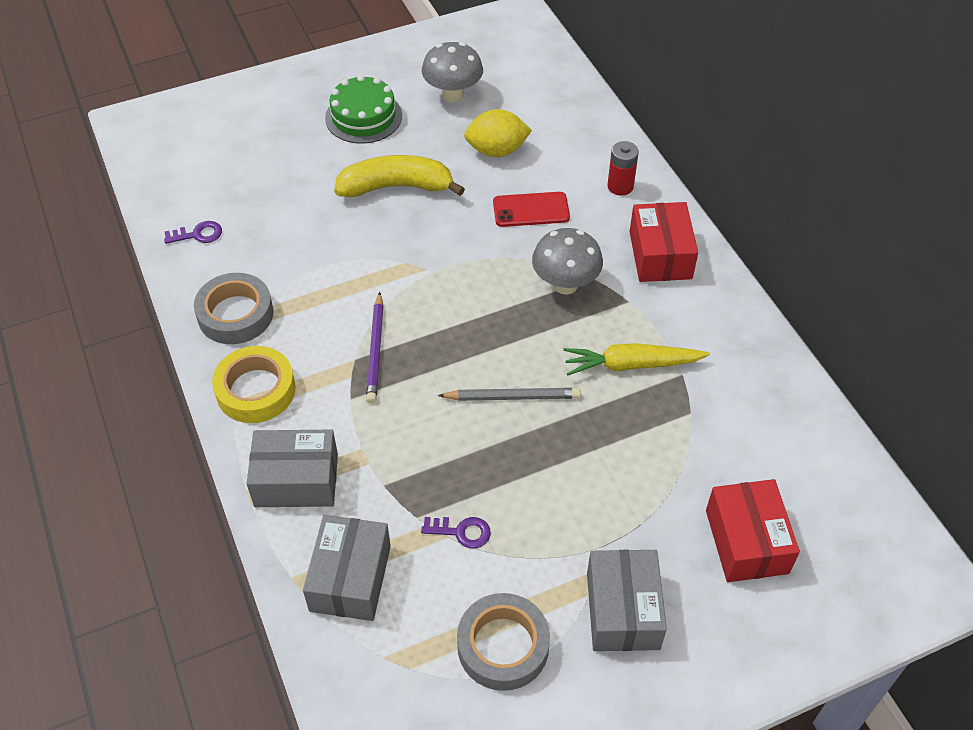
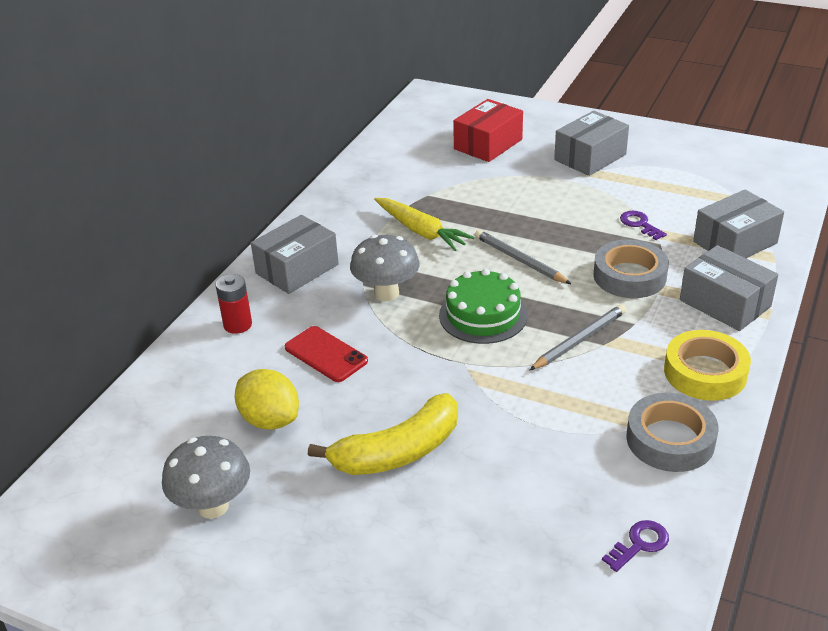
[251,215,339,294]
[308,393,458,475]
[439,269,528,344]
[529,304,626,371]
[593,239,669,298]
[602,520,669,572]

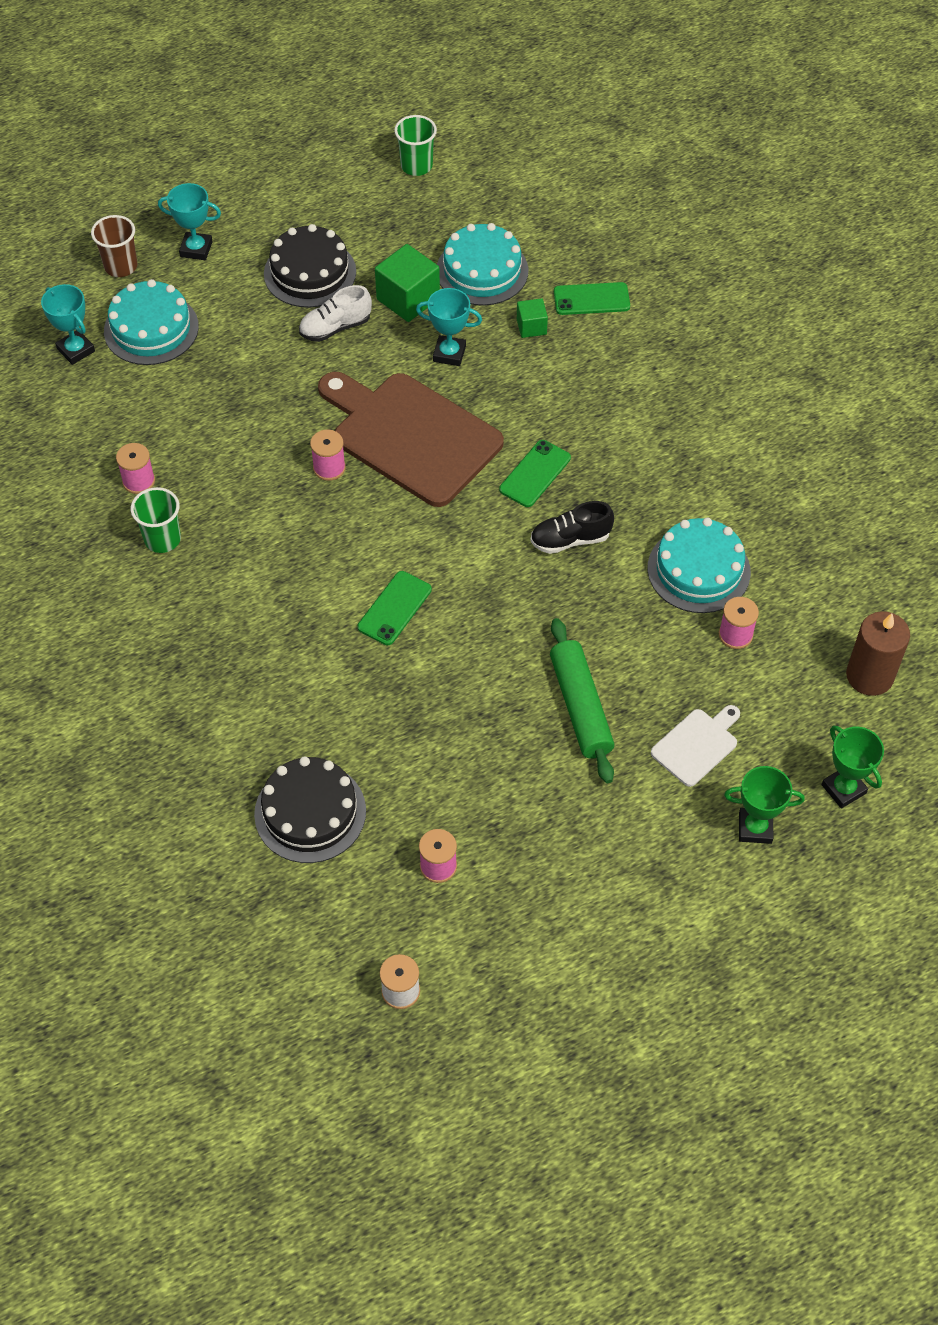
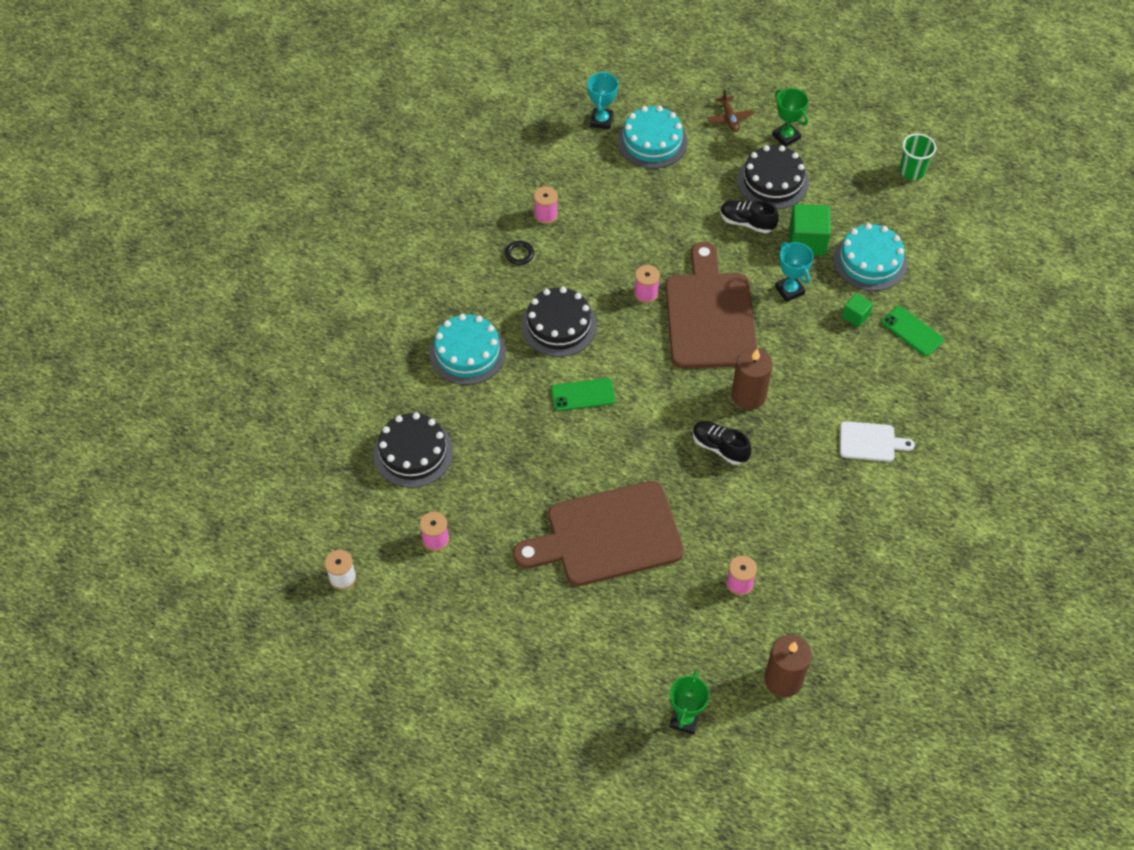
[429,314,506,385]
[505,241,534,265]
[513,481,684,586]
[521,287,597,357]
[707,89,754,132]
[720,200,779,233]
[731,348,773,410]
[772,88,809,147]
[840,421,915,462]
[91,215,138,277] (first image)

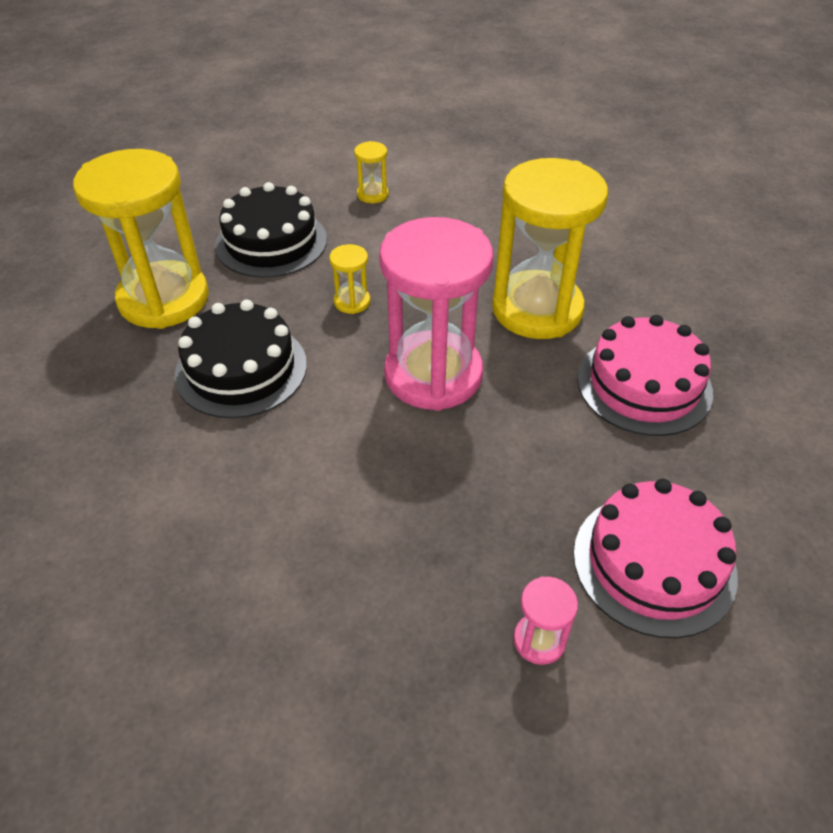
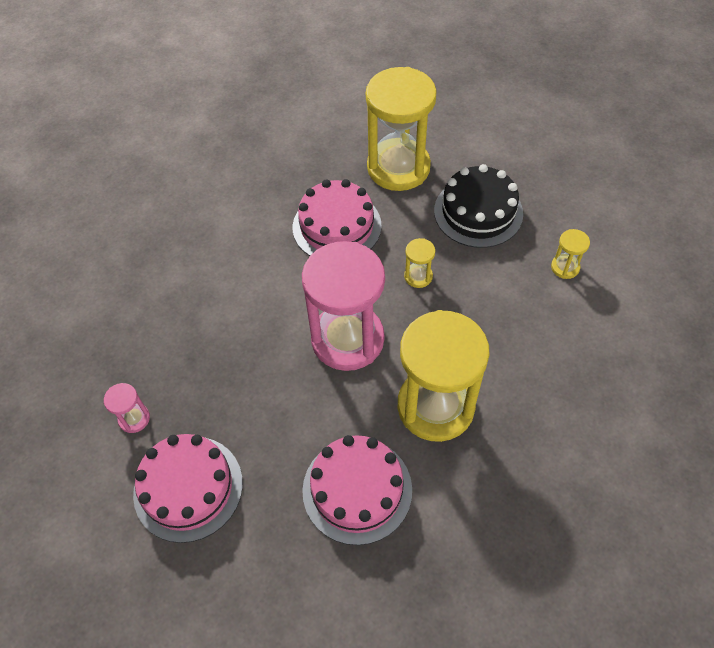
[293,179,382,256]

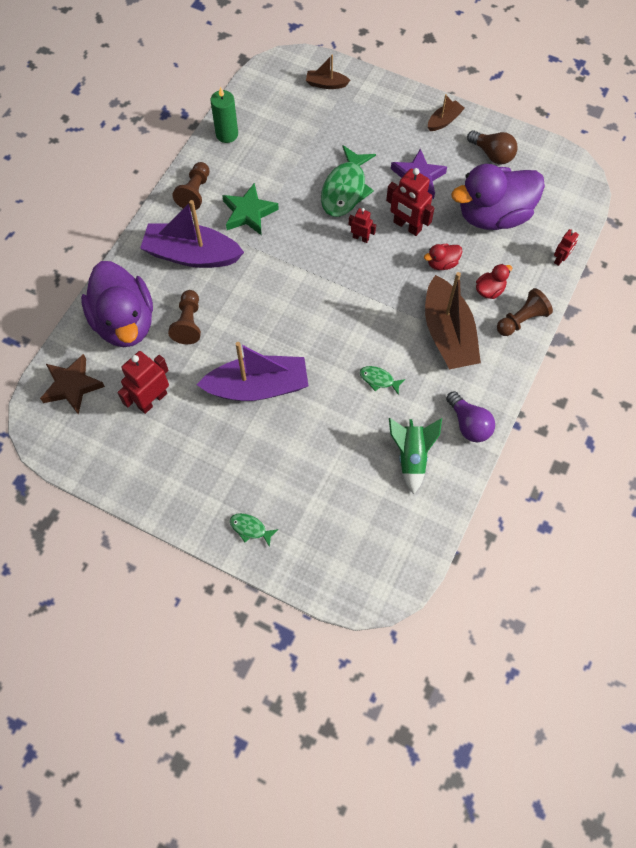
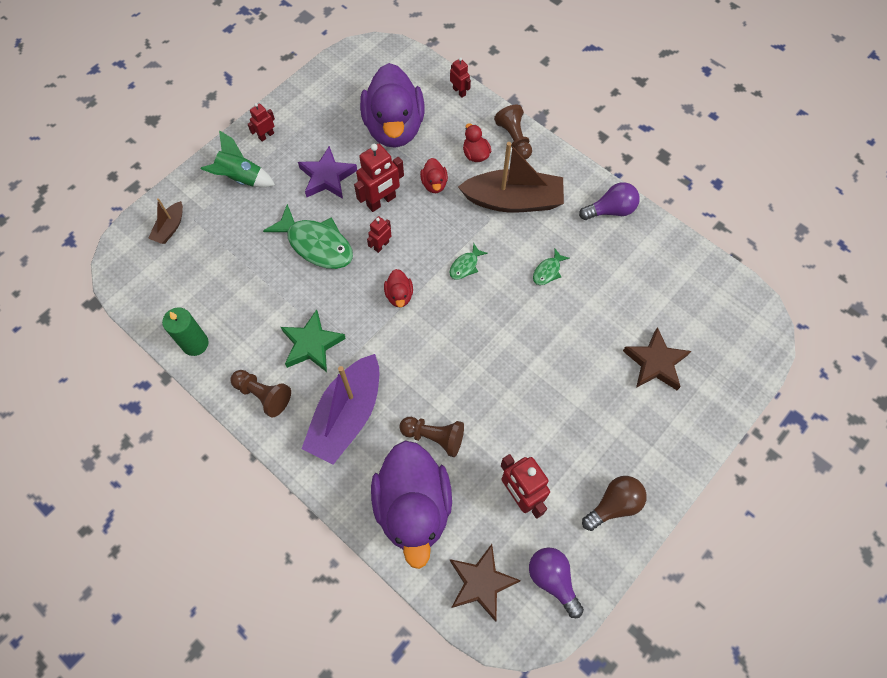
[201,130,275,188]
[248,103,275,142]
[371,441,452,569]
[384,269,413,307]
[449,243,488,279]
[529,547,584,618]
[582,476,647,531]
[623,327,691,390]
[197,342,308,401] (first image)

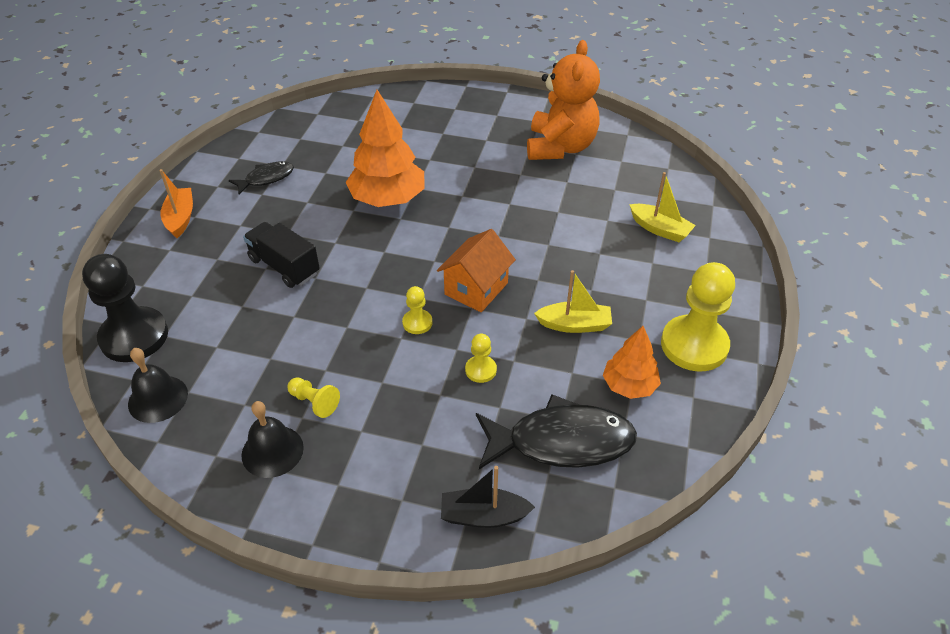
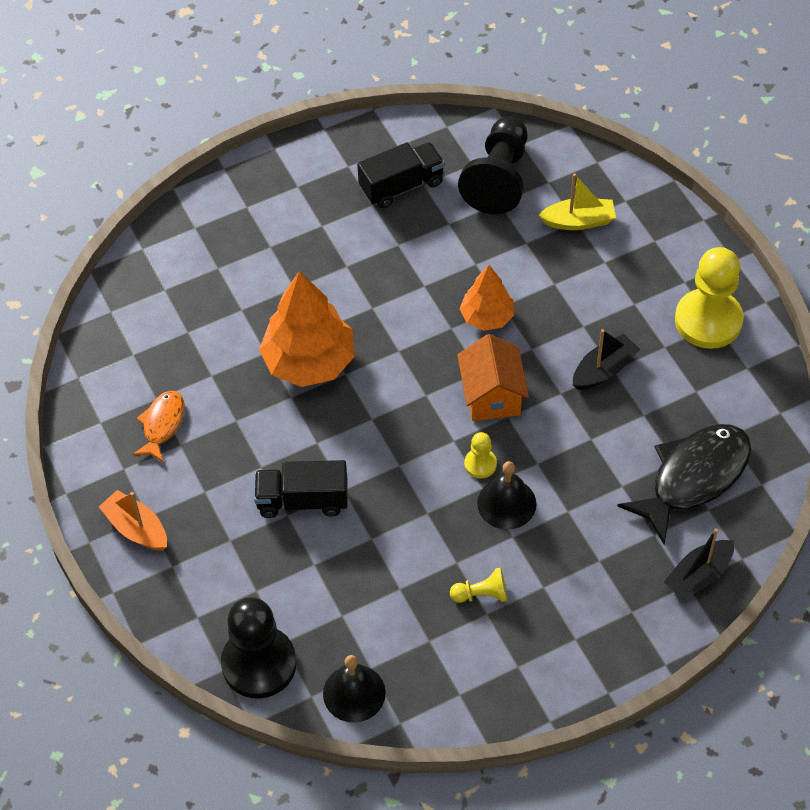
[132,391,185,463]
[357,142,445,208]
[458,117,528,214]
[460,265,514,331]
[477,461,536,530]
[573,329,640,390]
[465,334,497,383] (first image)

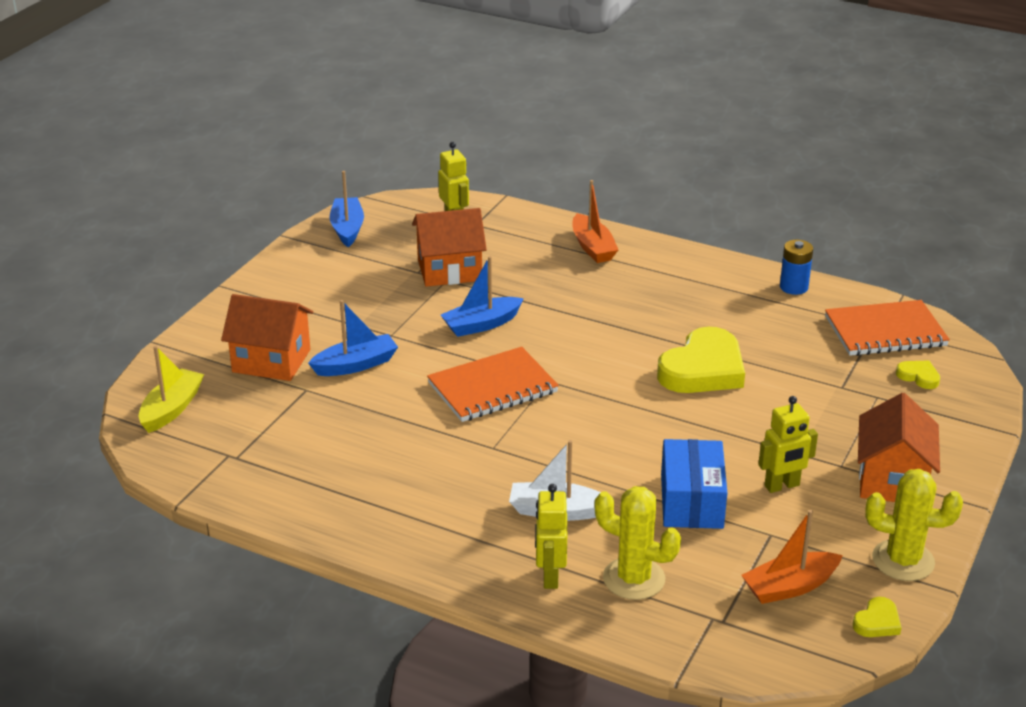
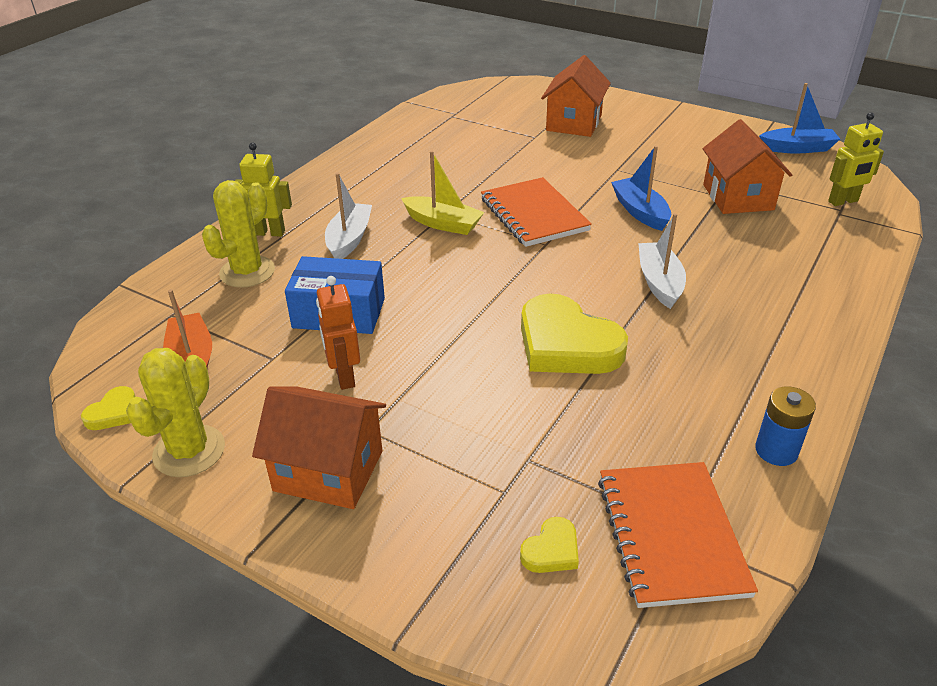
[81,386,136,430]
[316,276,360,390]
[401,151,484,235]
[638,213,686,309]
[308,300,398,376] (first image)
[572,180,618,263] (first image)

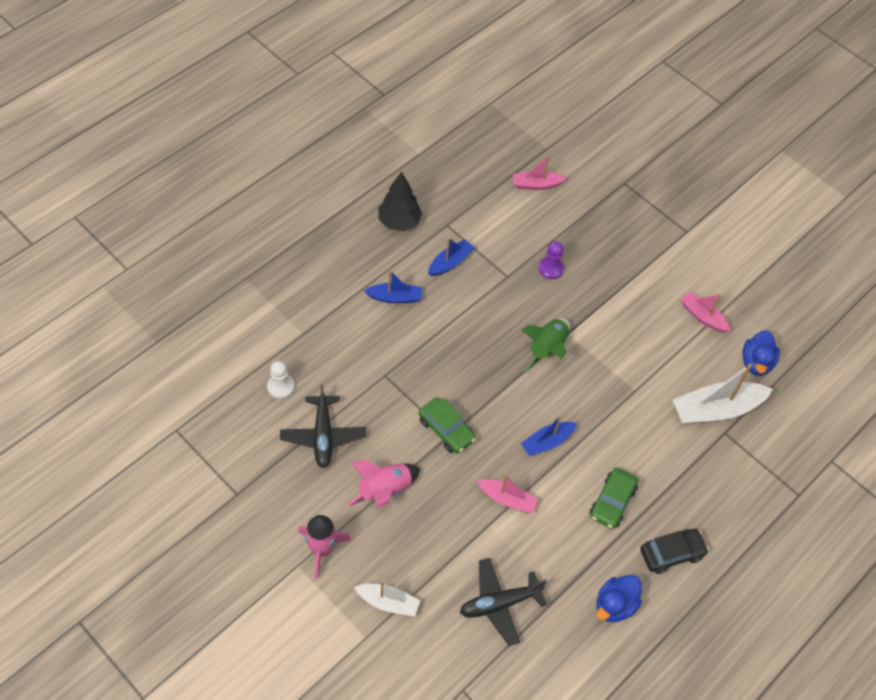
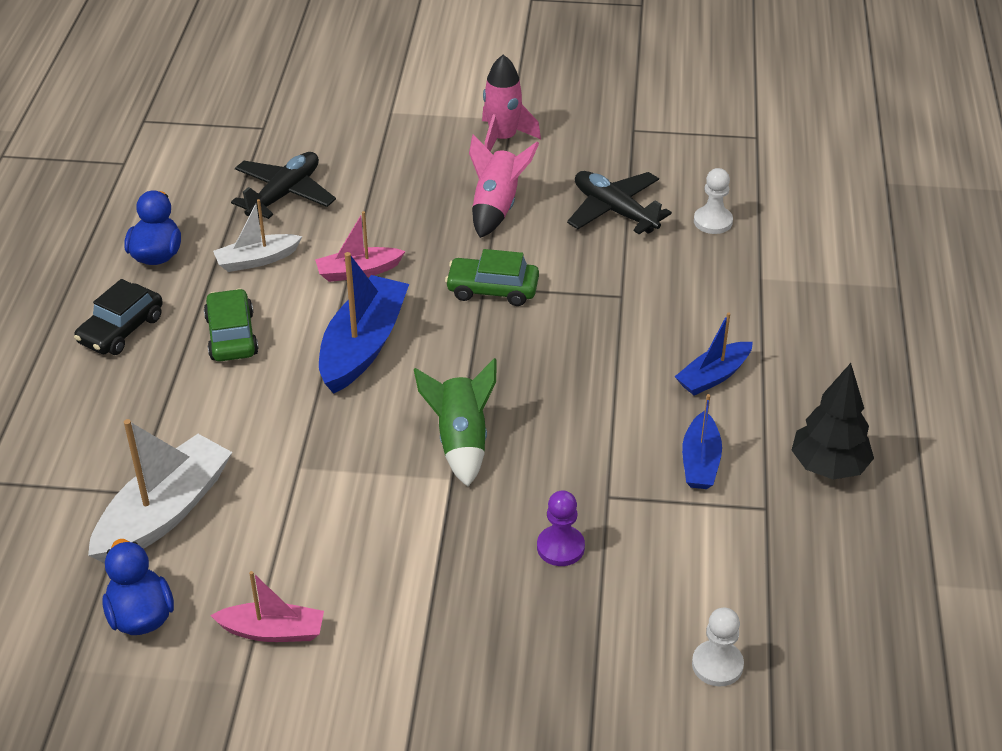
[213,199,302,272]
[319,252,409,393]
[692,608,744,687]

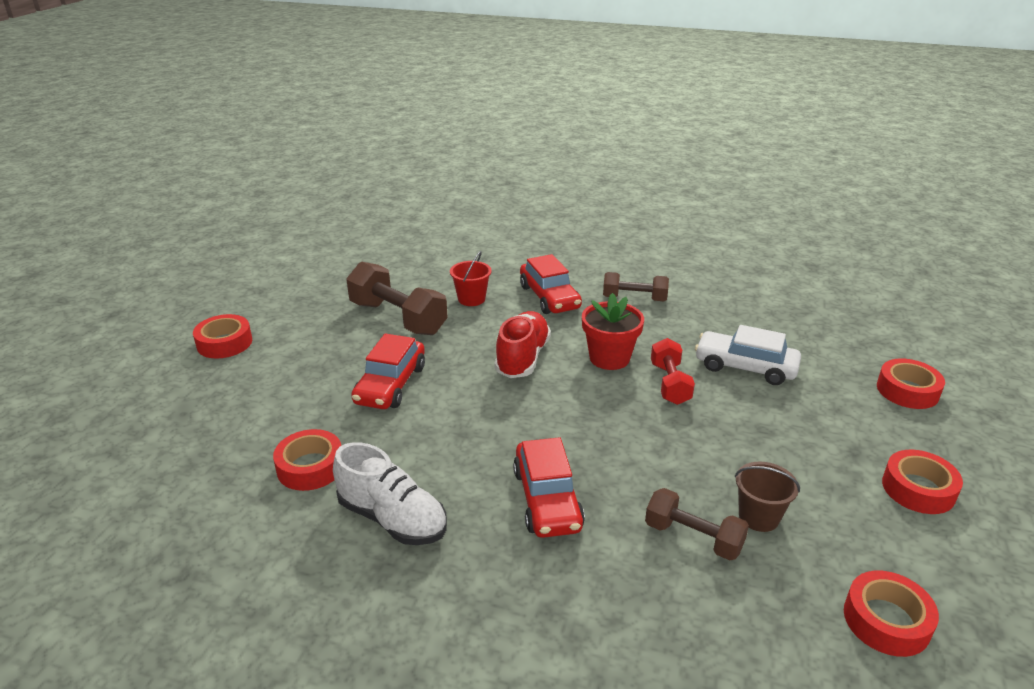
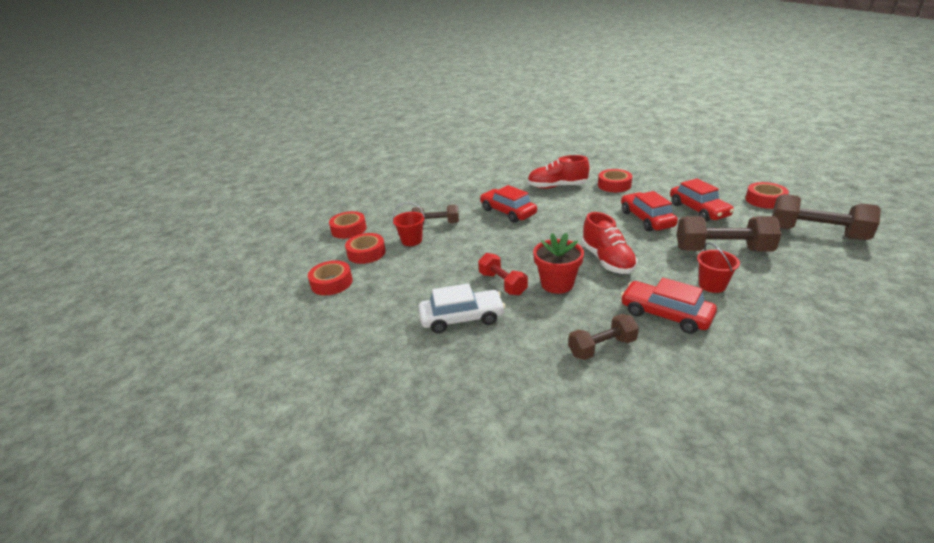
[345,233,386,264]
[392,202,425,246]
[527,155,590,189]
[670,178,734,222]
[772,194,881,240]

